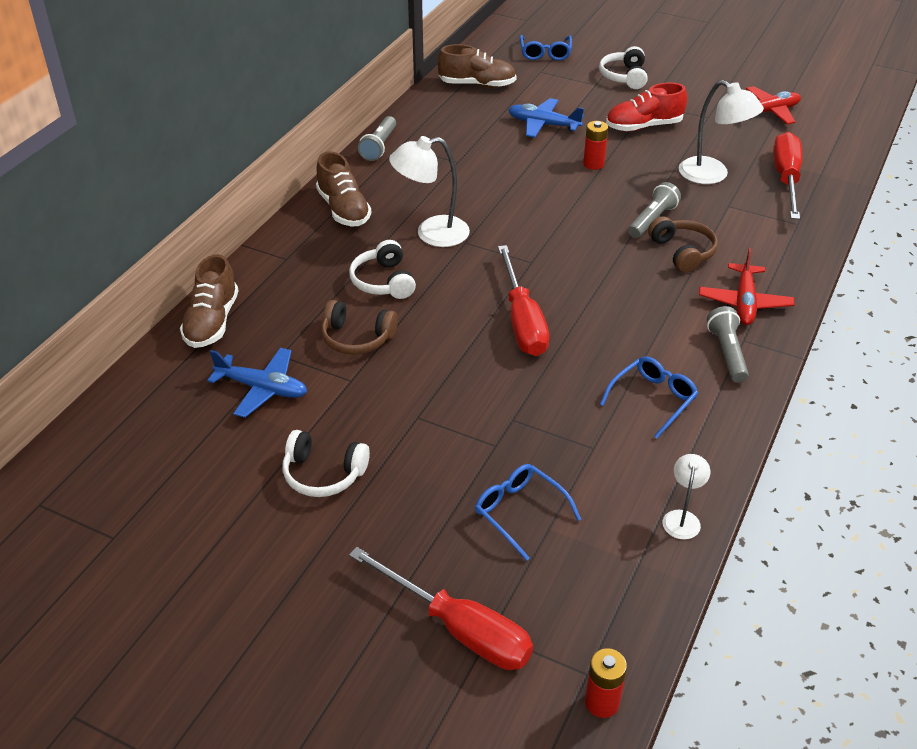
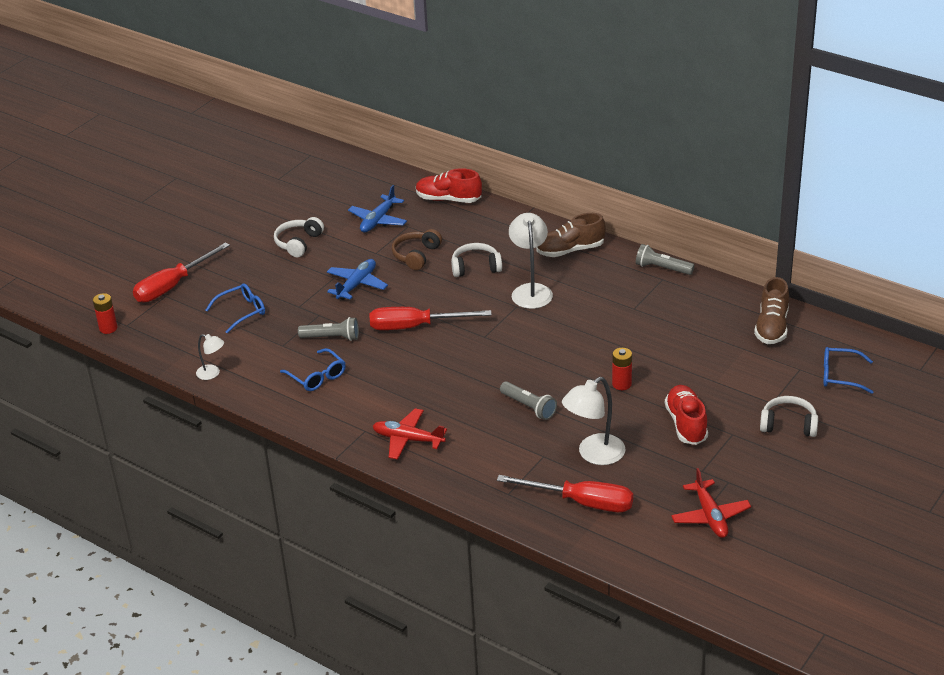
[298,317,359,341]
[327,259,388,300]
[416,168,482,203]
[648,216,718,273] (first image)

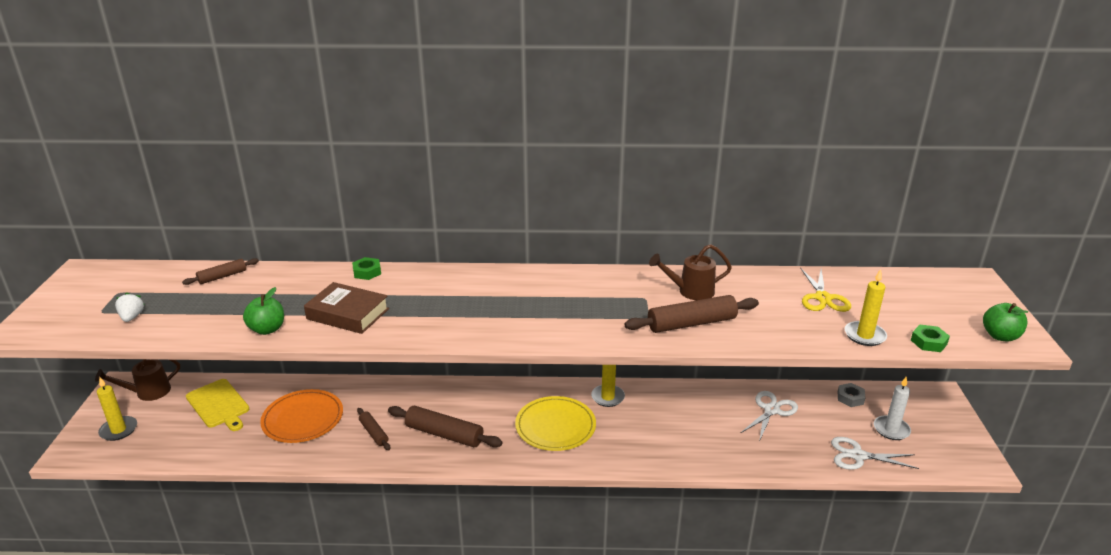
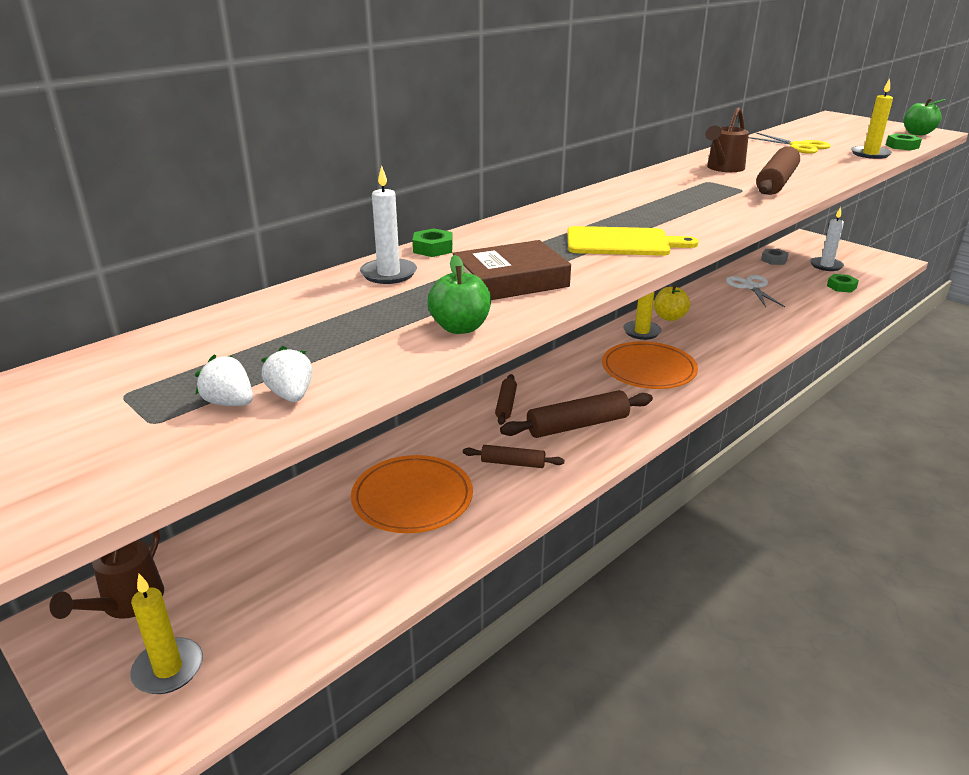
[261,346,312,402]
[360,166,417,284]
[495,374,517,425]
[567,226,698,256]
[602,341,698,389]
[654,285,690,321]
[827,274,859,293]

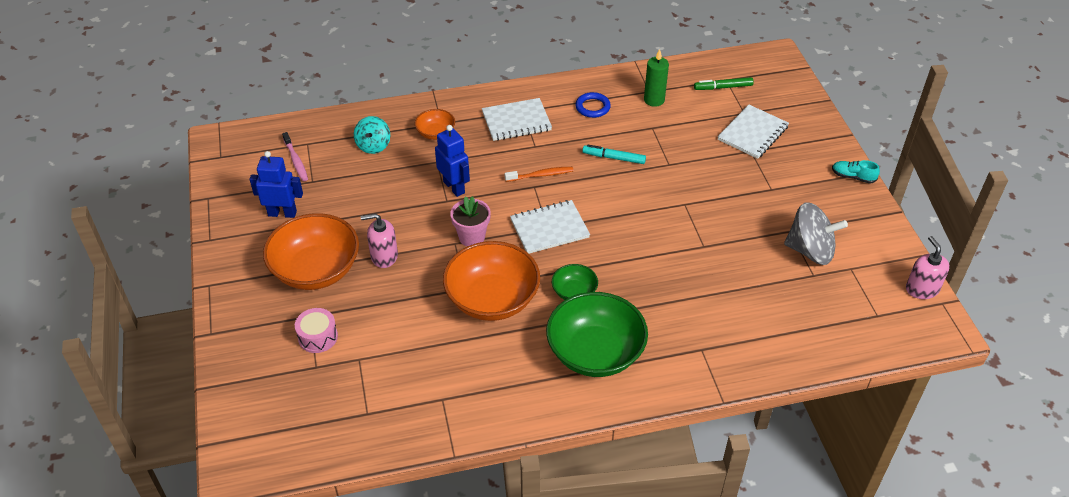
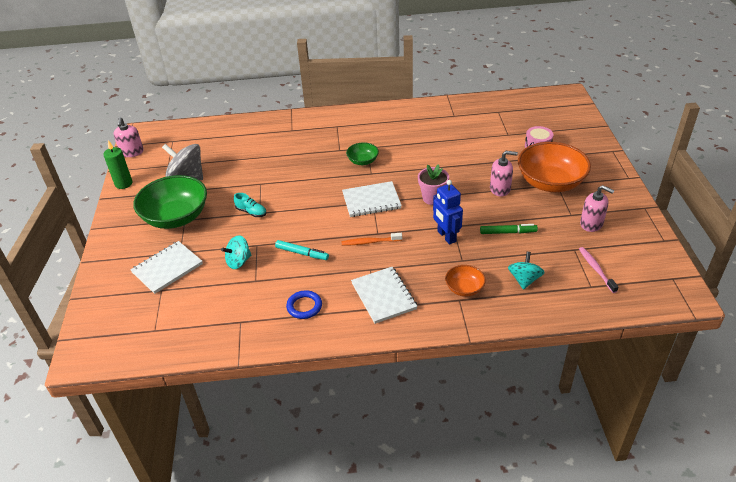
[103,140,132,189]
[133,175,207,229]
[221,235,251,269]
[234,193,267,217]
[351,267,418,324]
[480,224,538,234]
[580,185,615,232]
[443,241,540,321] (first image)

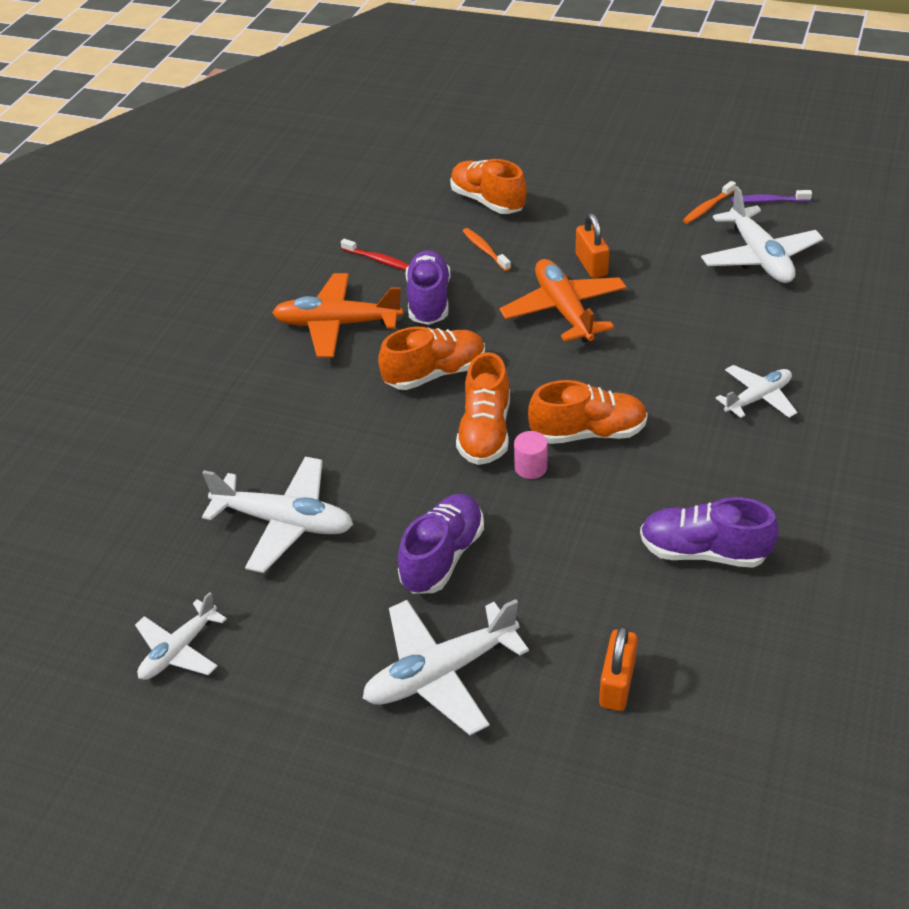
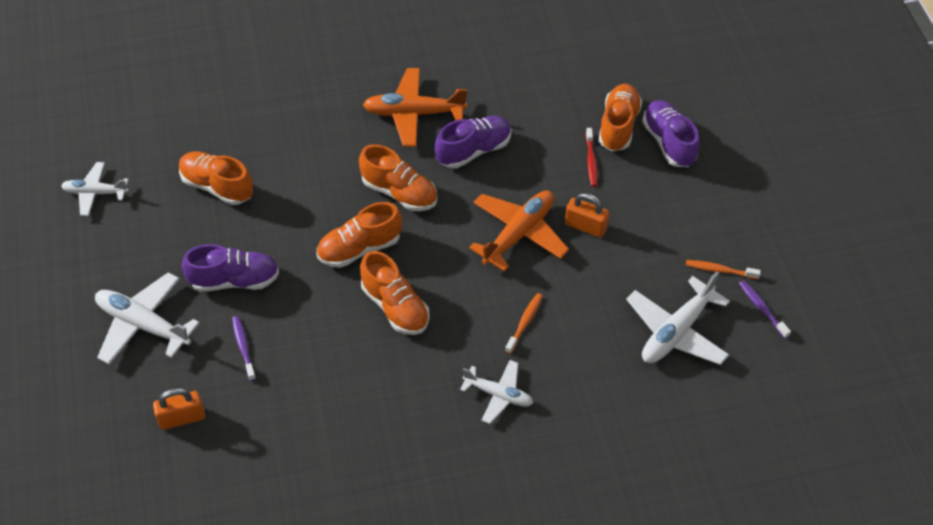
[179,151,253,205]
[232,316,256,381]
[363,68,467,147]
[505,293,543,354]
[565,193,609,238]
[586,128,598,187]
[642,100,699,167]
[514,431,548,479] (first image)

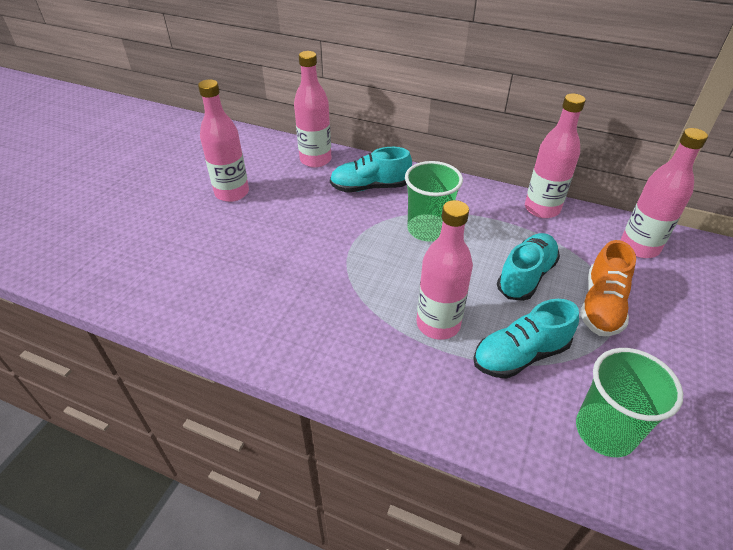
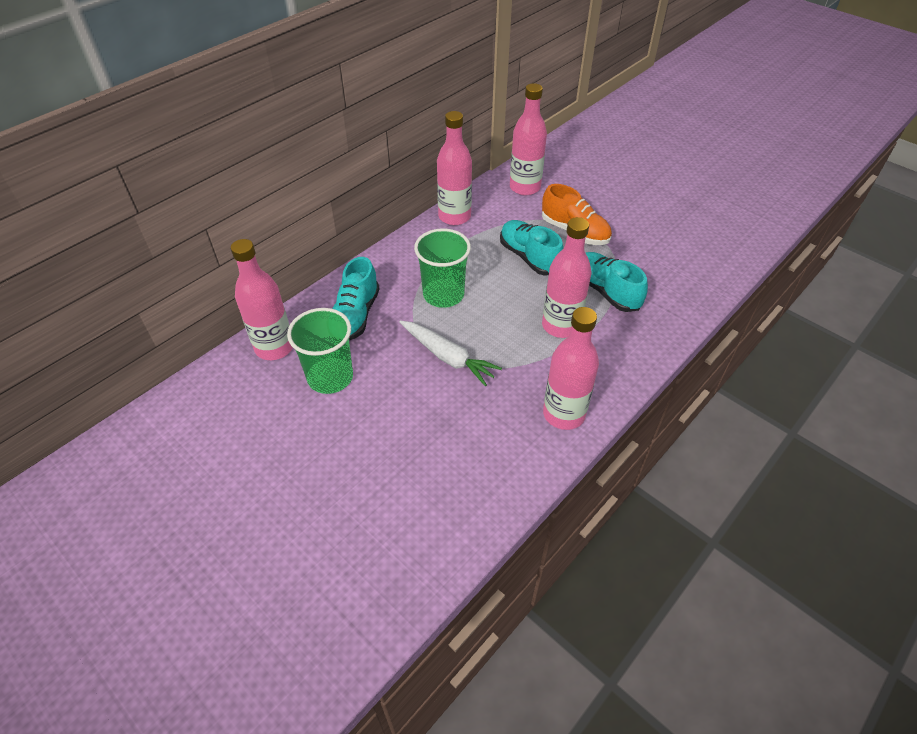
[287,308,353,394]
[399,321,502,386]
[543,307,599,430]
[586,252,648,312]

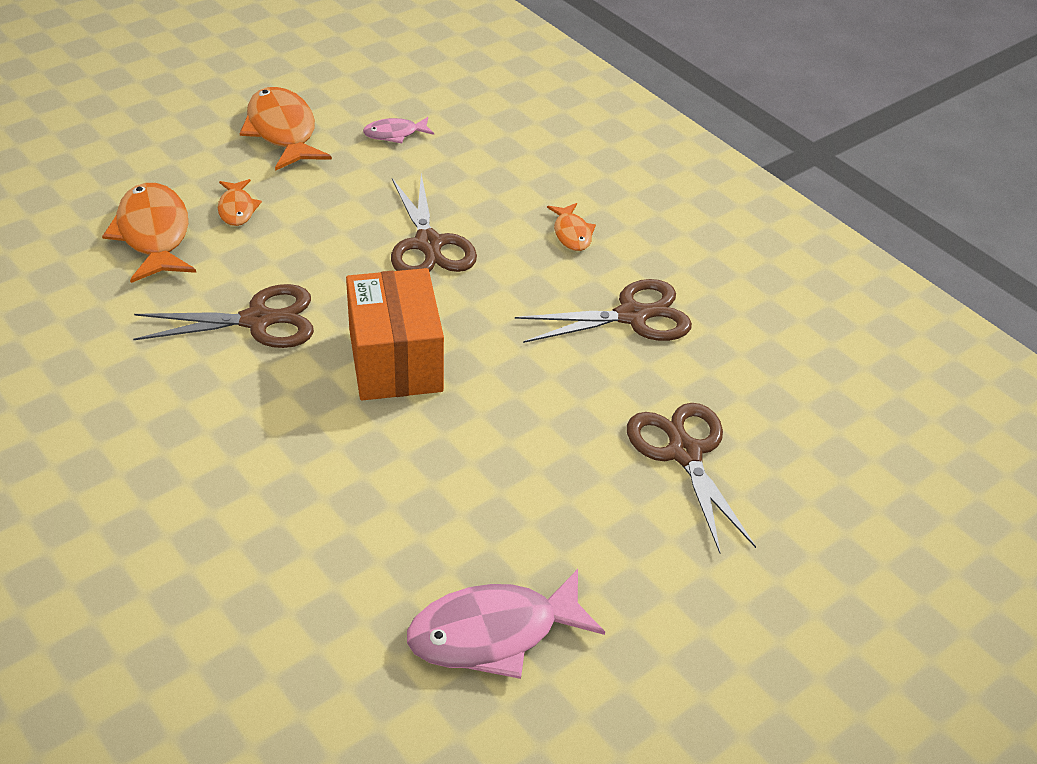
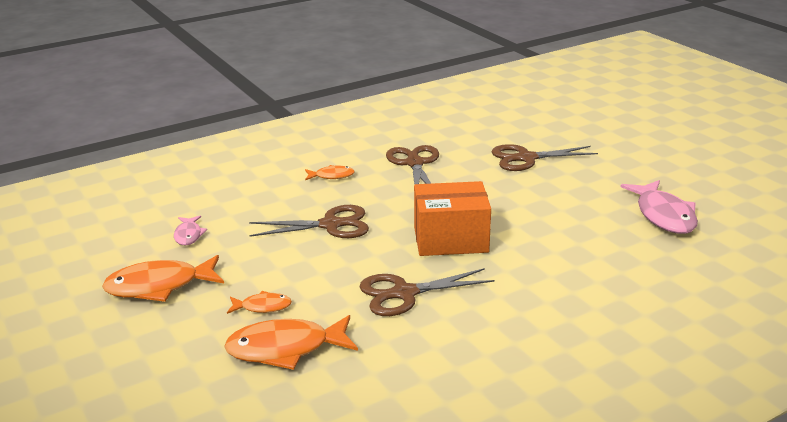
[359,268,495,316]

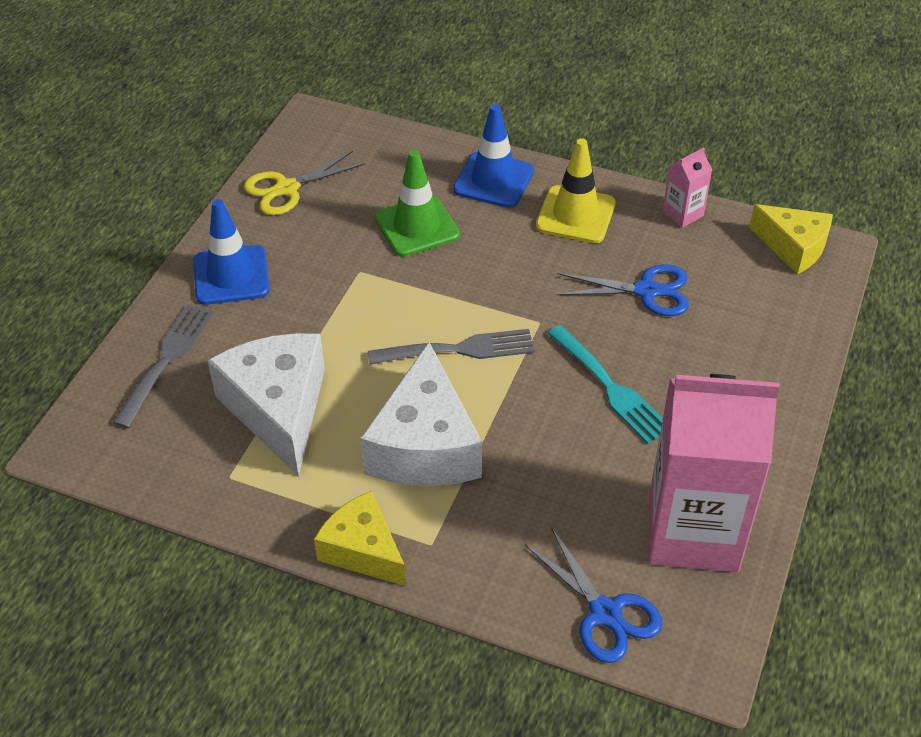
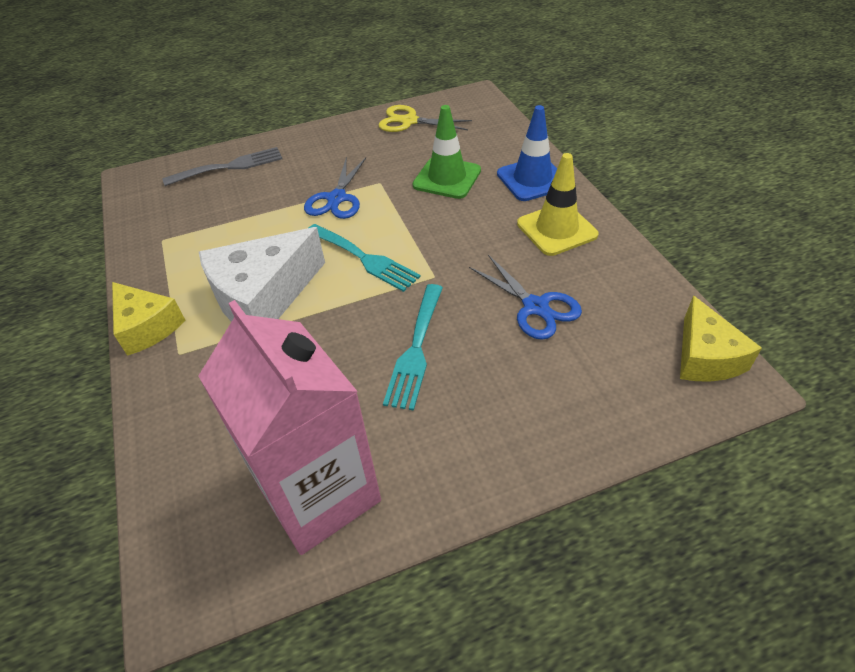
[112,282,185,356]
[304,156,366,219]
[309,224,421,292]
[194,199,270,305] (first image)
[207,333,325,476] (first image)
[662,148,712,228] (first image)

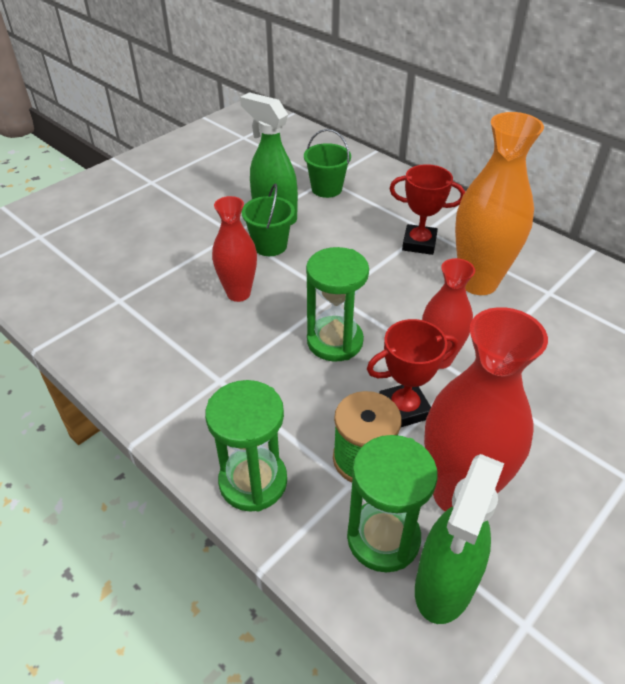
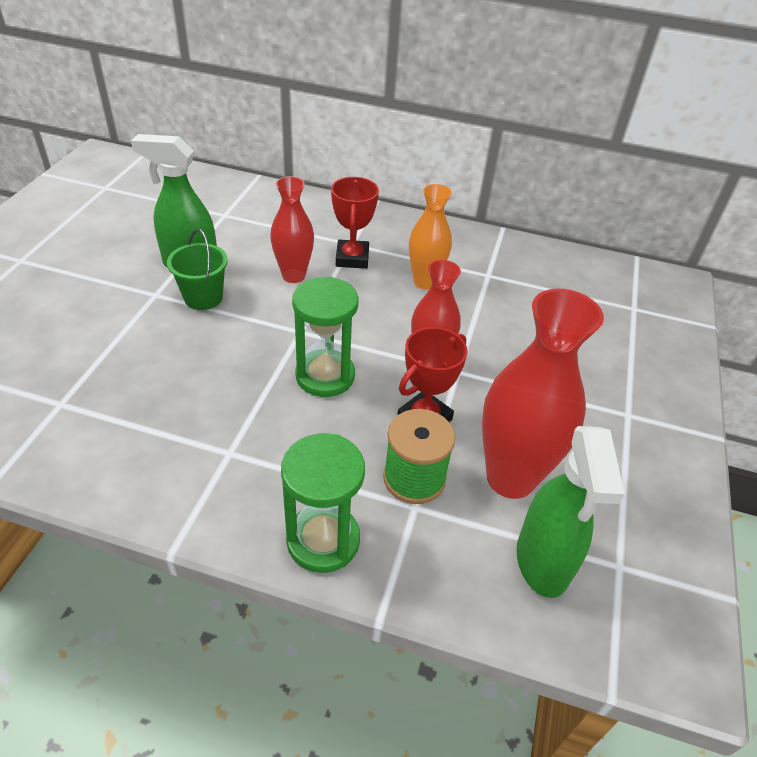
[270,176,314,283]
[331,177,379,269]
[409,184,452,289]
[304,129,351,198] (first image)
[347,435,437,573] (first image)

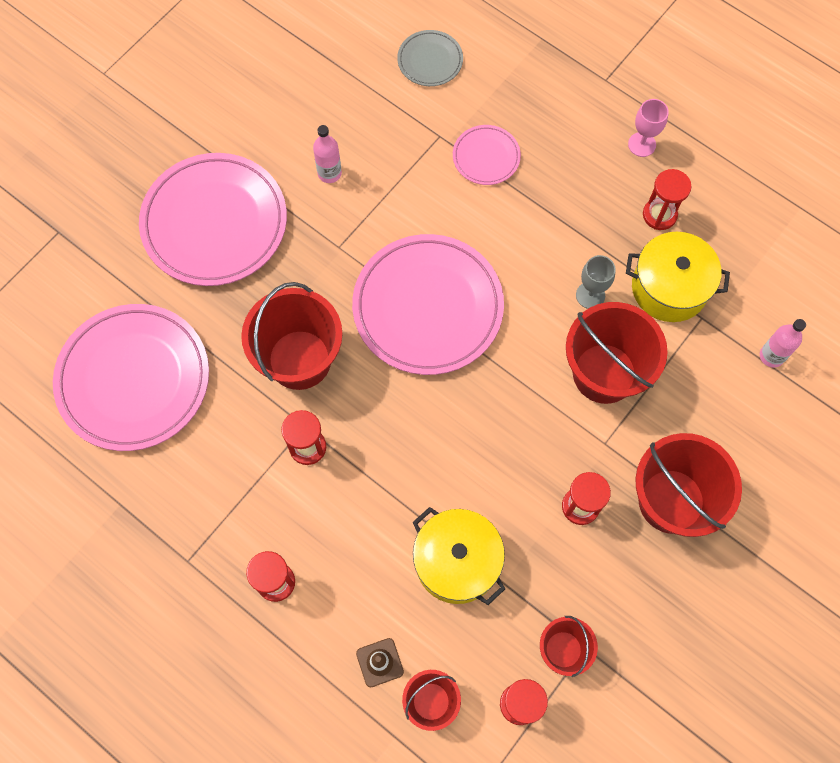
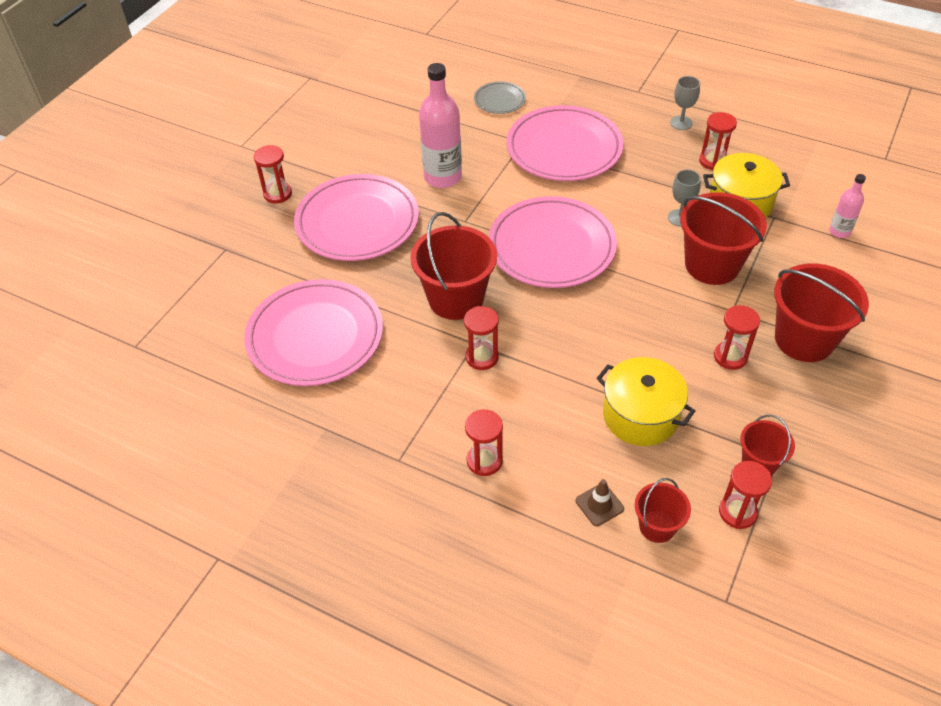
[254,145,292,203]
[419,63,462,188]
[506,105,623,181]
[670,76,700,130]

